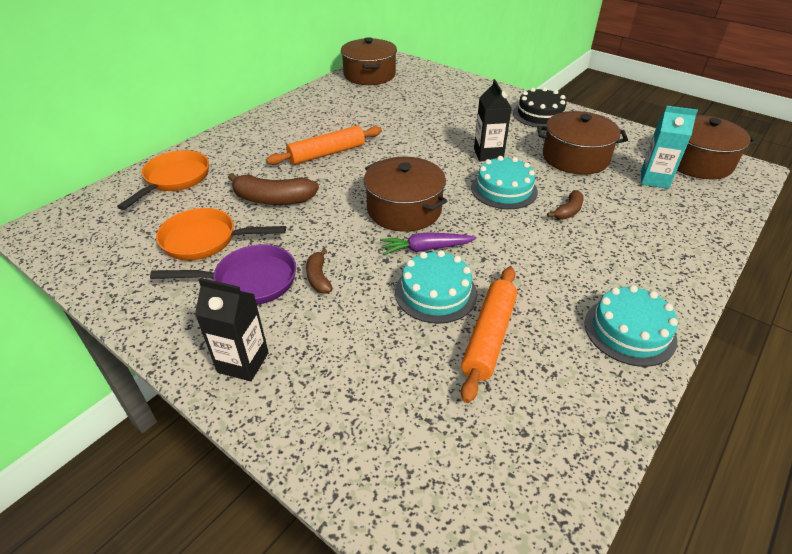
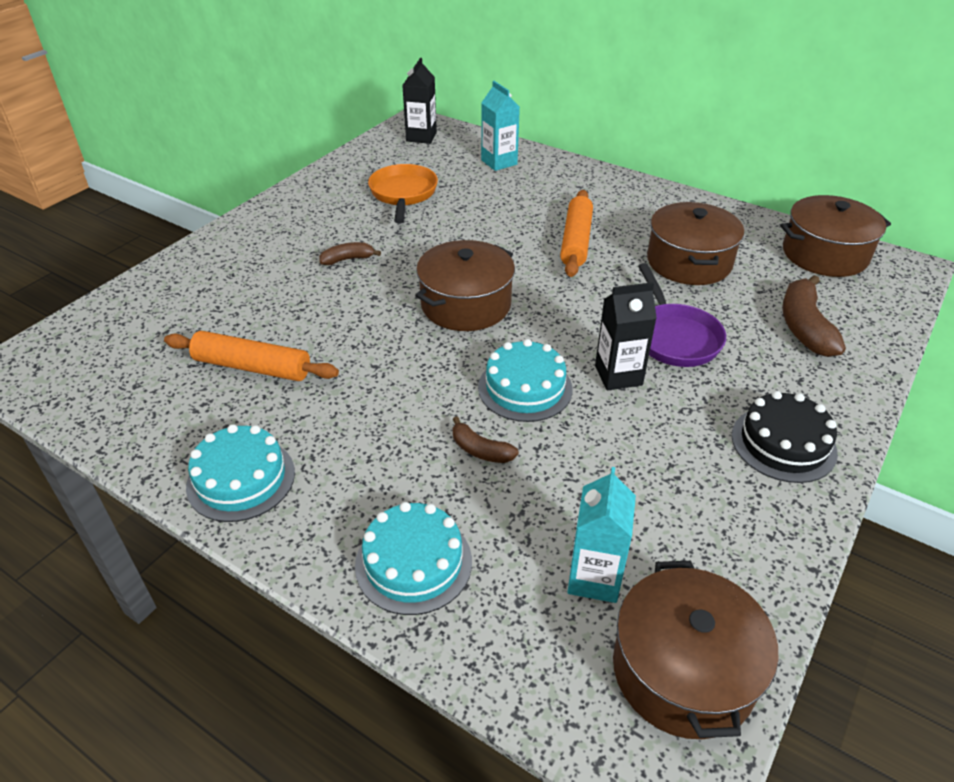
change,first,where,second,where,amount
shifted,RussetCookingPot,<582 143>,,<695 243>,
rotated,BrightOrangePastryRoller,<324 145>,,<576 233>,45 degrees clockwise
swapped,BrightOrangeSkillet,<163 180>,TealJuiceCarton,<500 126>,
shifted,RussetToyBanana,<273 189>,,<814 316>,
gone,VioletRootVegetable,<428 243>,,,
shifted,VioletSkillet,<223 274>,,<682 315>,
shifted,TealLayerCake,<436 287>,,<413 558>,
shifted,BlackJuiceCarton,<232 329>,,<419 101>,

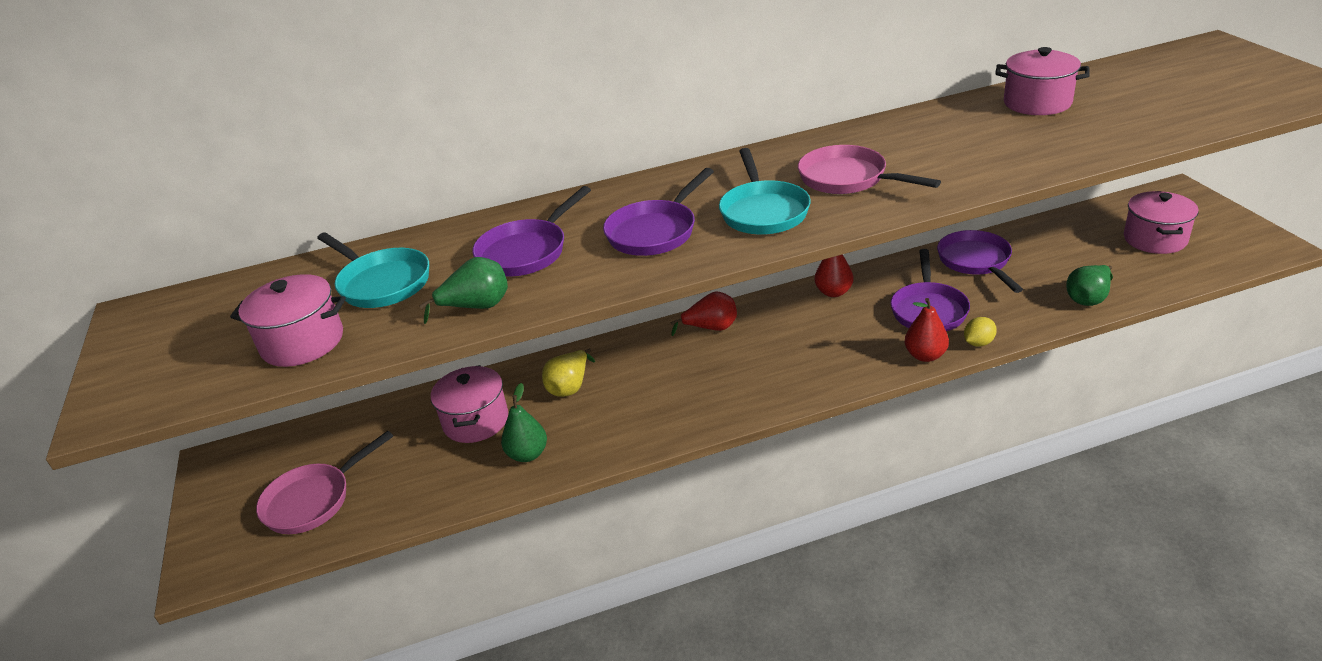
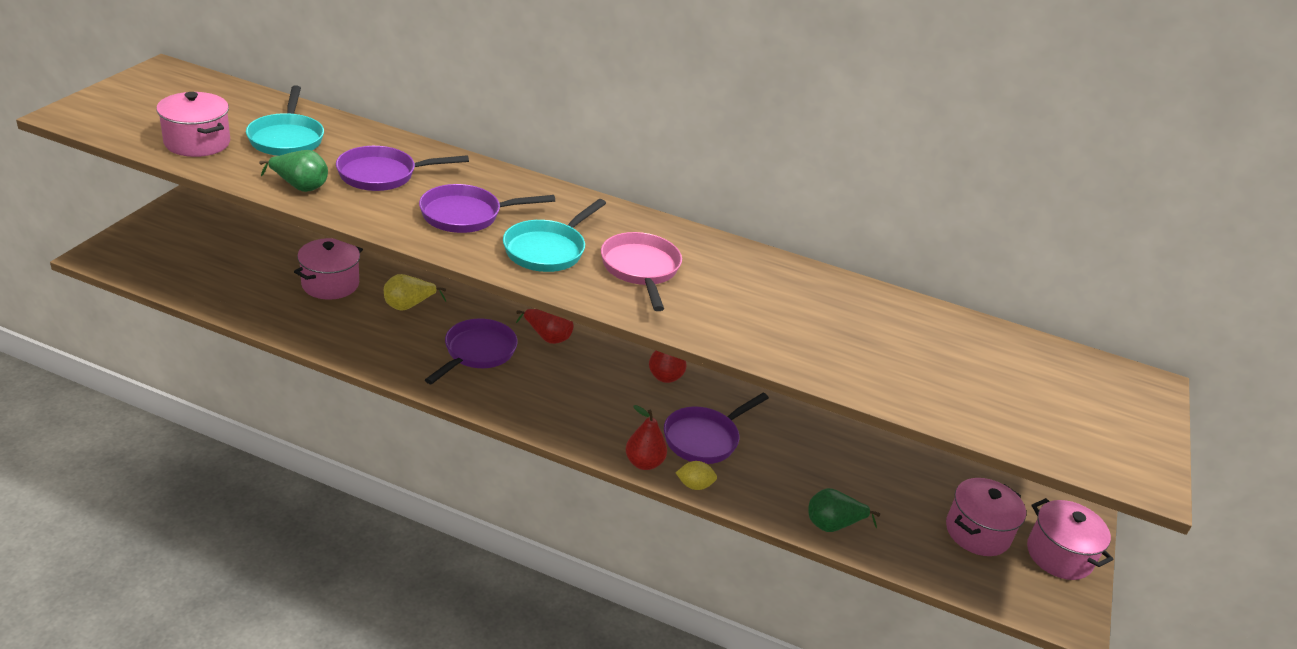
change,first,where,second,where,amount
shifted,RosyCookingPot,<1042 81>,,<1070 539>,
shifted,VioletSkillet,<980 261>,,<471 351>,
gone,LeafGreenToyPear,<524 422>,,,
gone,RosySkillet,<324 482>,,,

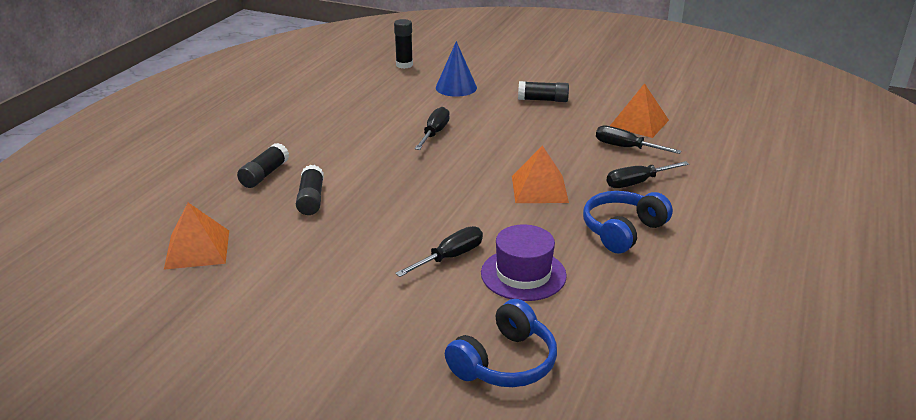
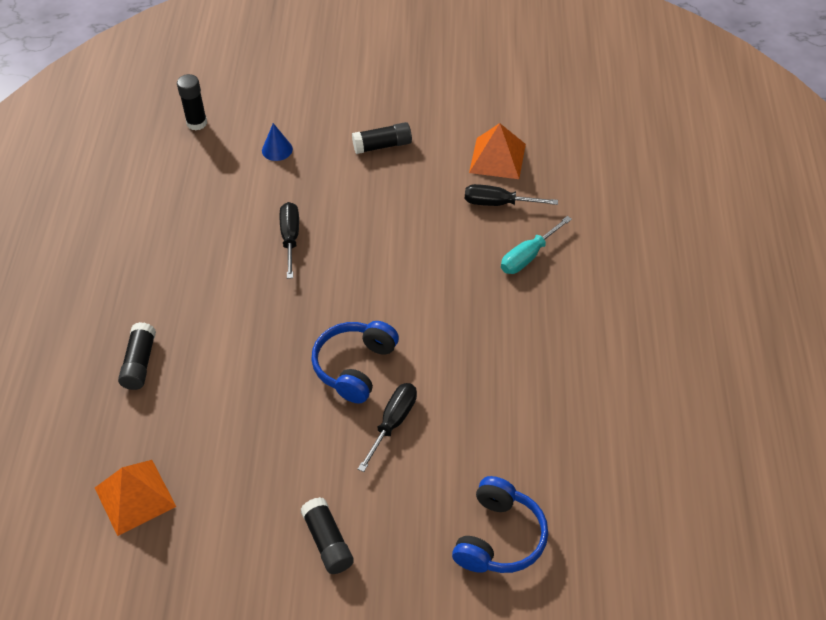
change,first,where,second,where,amount
scaled,RoyalBlueConeShape,<456 69>,,<277 142>,x0.63
gone,BrightOrangePyramidShape,<540 174>,,,
repainted,BlackFlatScrewdriver,<648 174>,TealFlatScrewdriver,<536 245>,
shifted,BlackGlue,<310 190>,,<327 535>,
shifted,RoyalBlueOverEarHeadphones,<628 222>,,<355 362>,
gone,VioletHat,<524 263>,,,

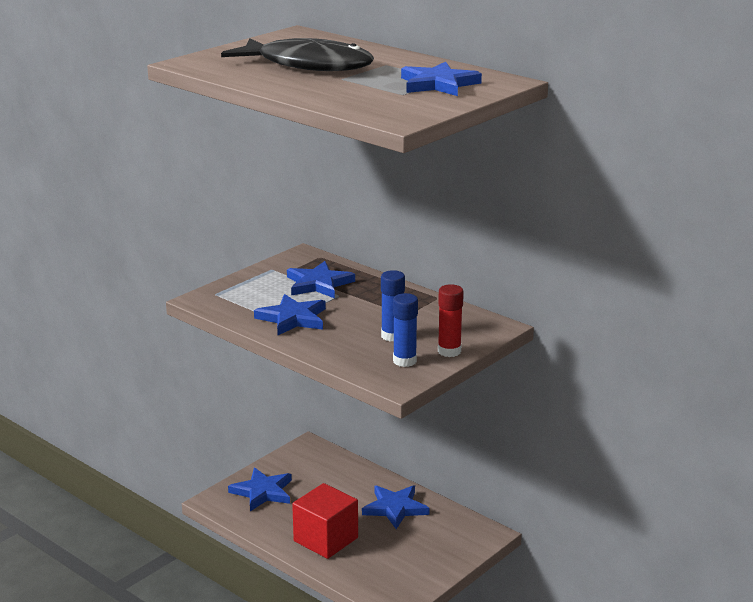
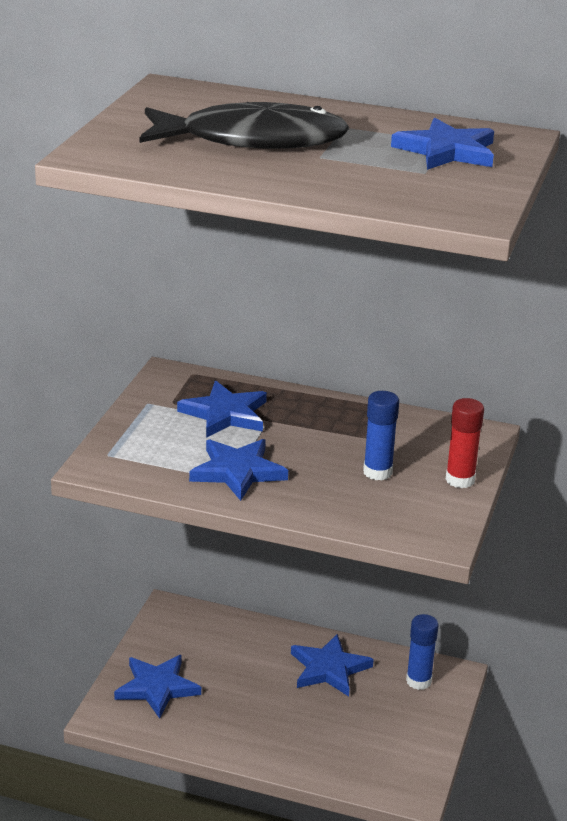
change,first,where,second,where,amount
shifted,RoyalBlueGlue,<405 330>,,<422 652>,
gone,CrimsonCube,<325 521>,,,

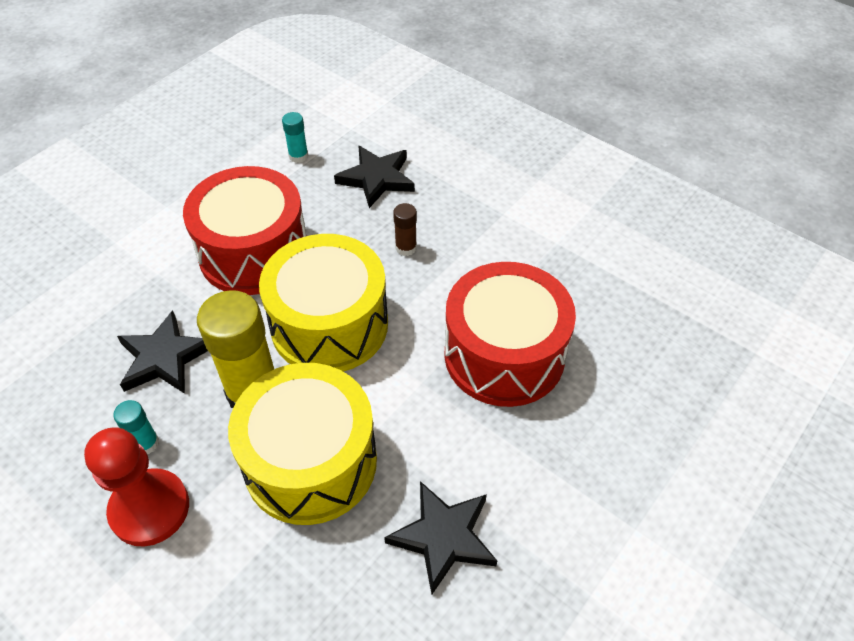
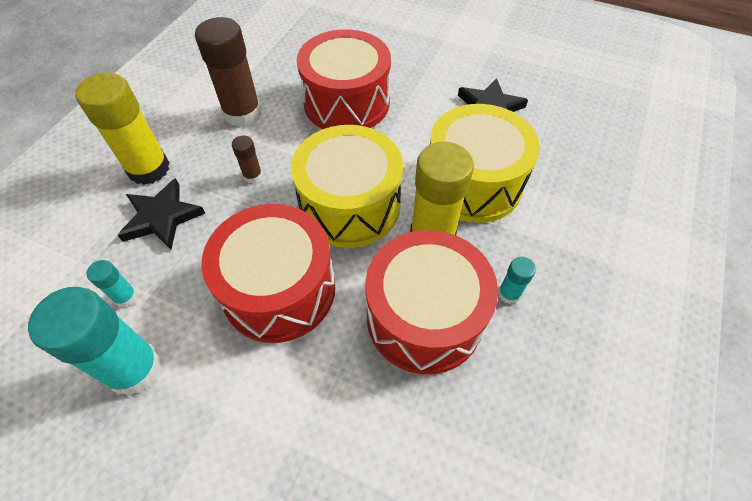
change,first,where,second,where,amount
swapped,BlackStar,<162 352>,CrimsonToyDrum,<432 302>,
gone,CrimsonGamePawn,<136 486>,,,
new,,,RussetGlue,<228 72>,
new,,,YellowGlue,<122 129>,
new,,,TealGlue,<95 341>,

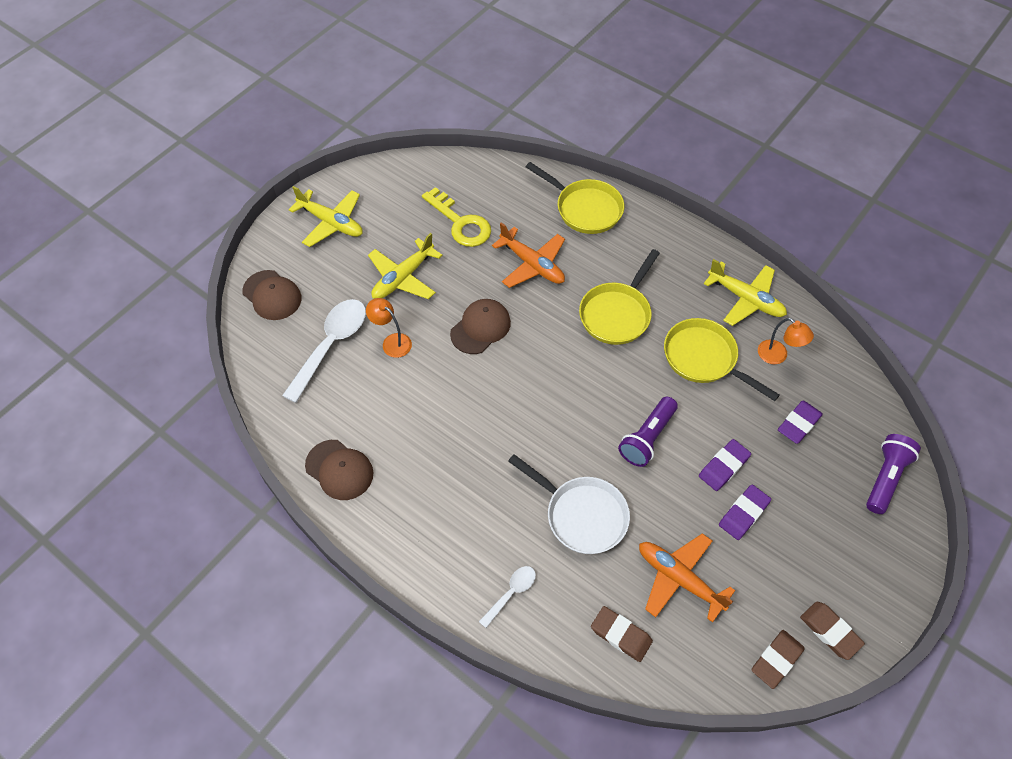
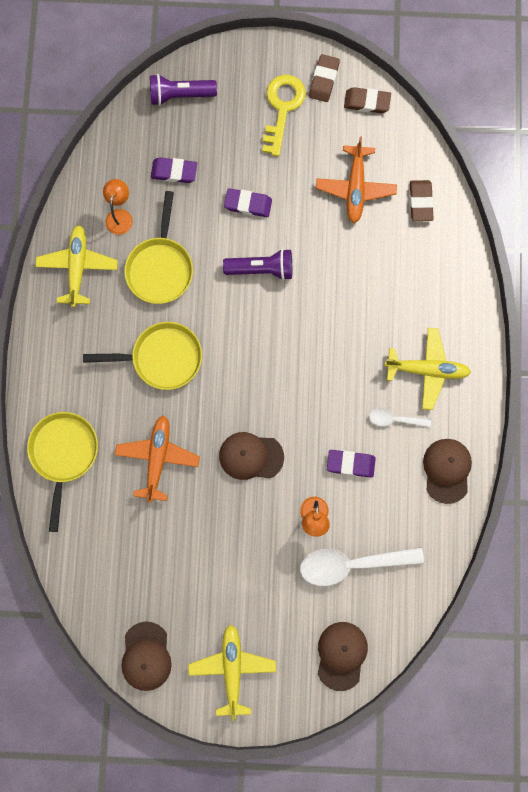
change,first,where,second,where,amount
shifted,YellowLatchkey,<456 217>,,<284 115>,
shifted,YellowPlane,<405 266>,,<427 369>,
gone,SnowWhiteSkillet,<569 504>,,,
shifted,VioletEraser,<745 512>,,<351 464>,
shifted,SnowWhiteSpoon,<507 597>,,<400 417>,
new,,,RussetCap,<147 656>,

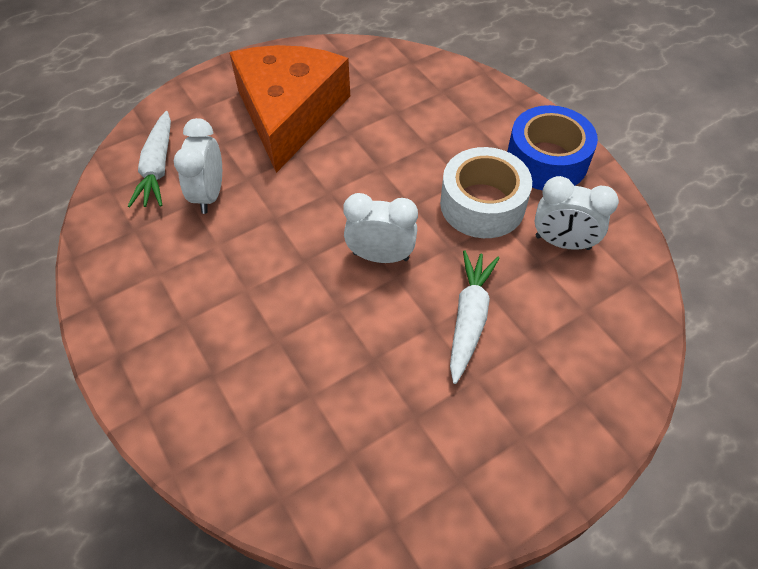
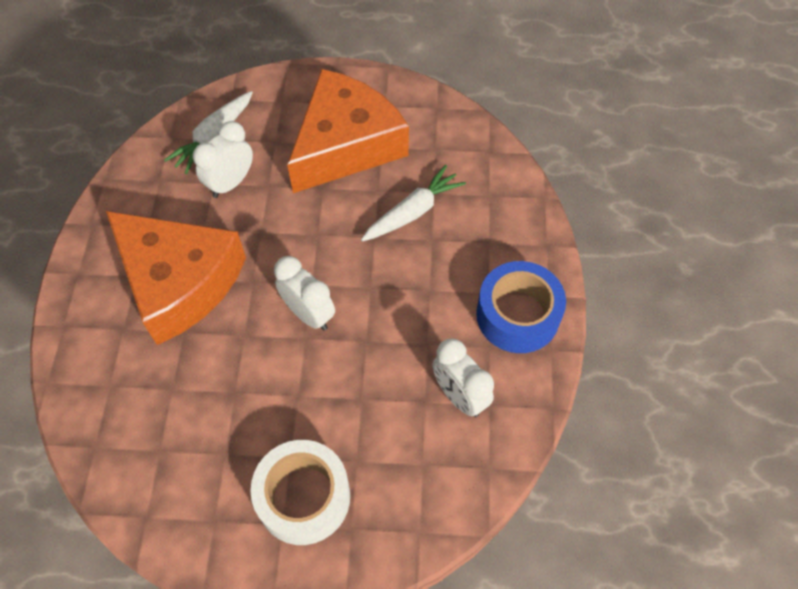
change,first,where,second,where,amount
shifted,SnowWhiteTape,<486 192>,,<300 492>,
shifted,SnowWhiteRootVegetable,<474 317>,,<413 203>,
new,,,BrightOrangeCheeseWedge,<176 278>,

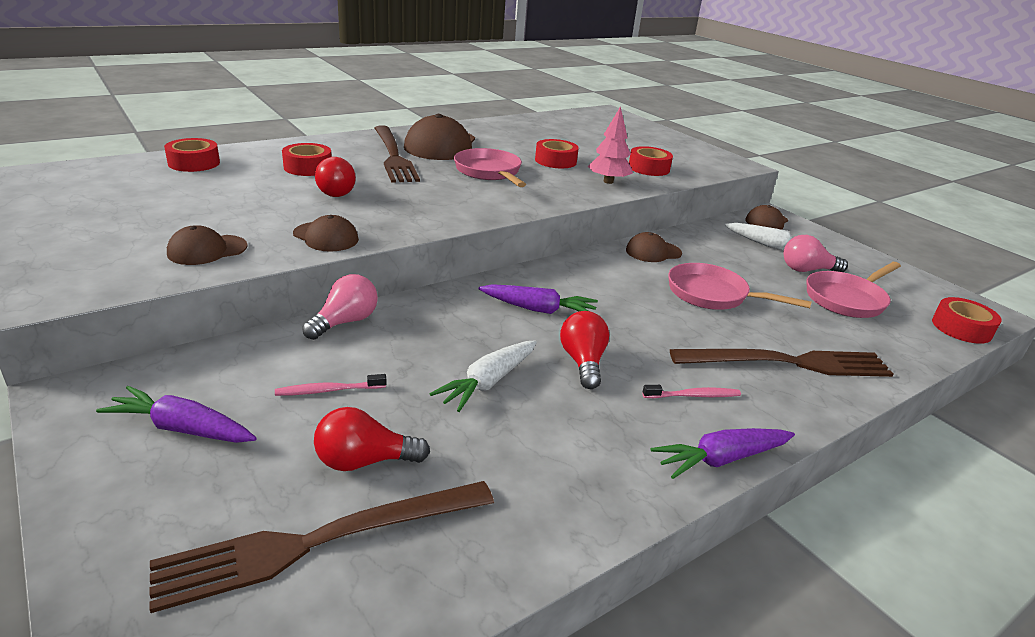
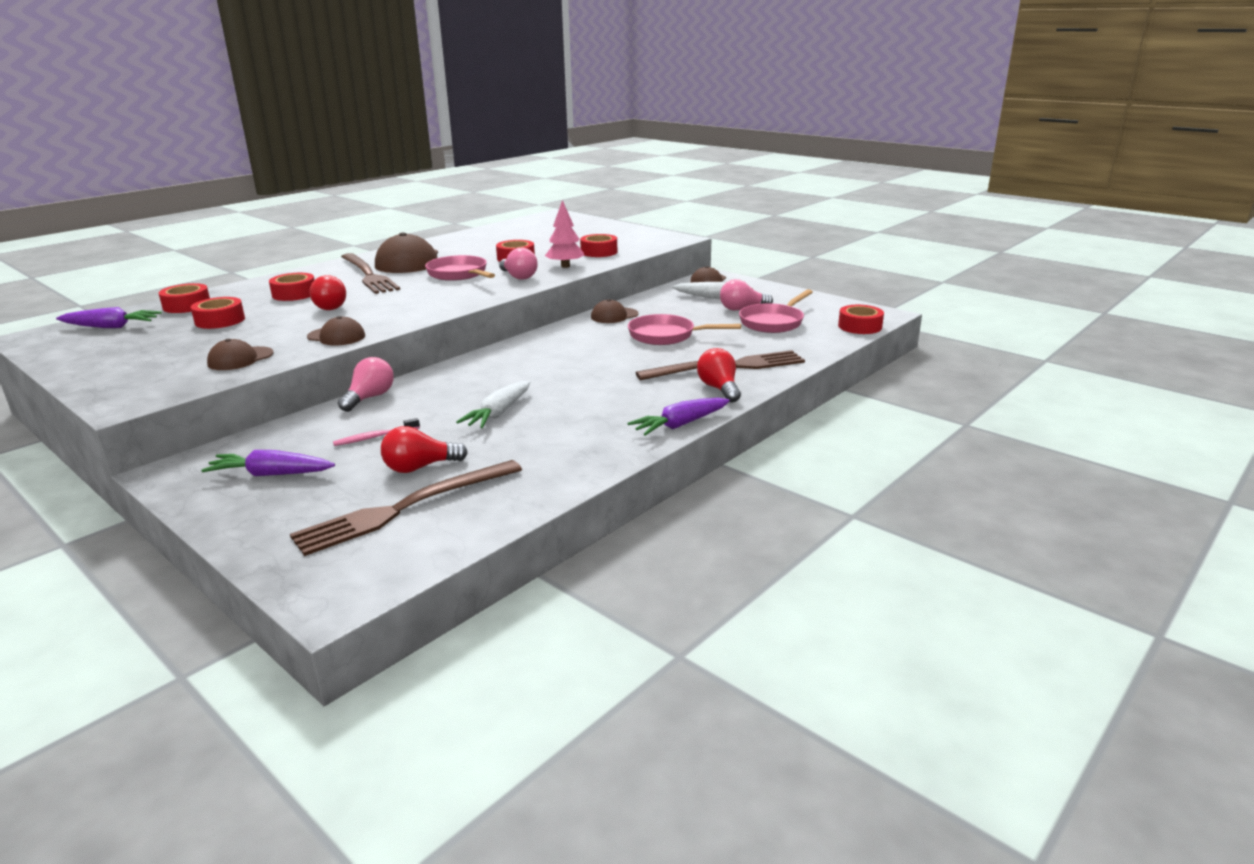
change,first,where,second,where,amount
shifted,VioletRootVegetable,<538 299>,,<109 317>,
shifted,CrimsonLightbulb,<584 350>,,<719 375>,
gone,RosyDentalBrush,<691 391>,,,
new,,,RosyLightbulb,<518 264>,
new,,,CrimsonTape,<218 313>,

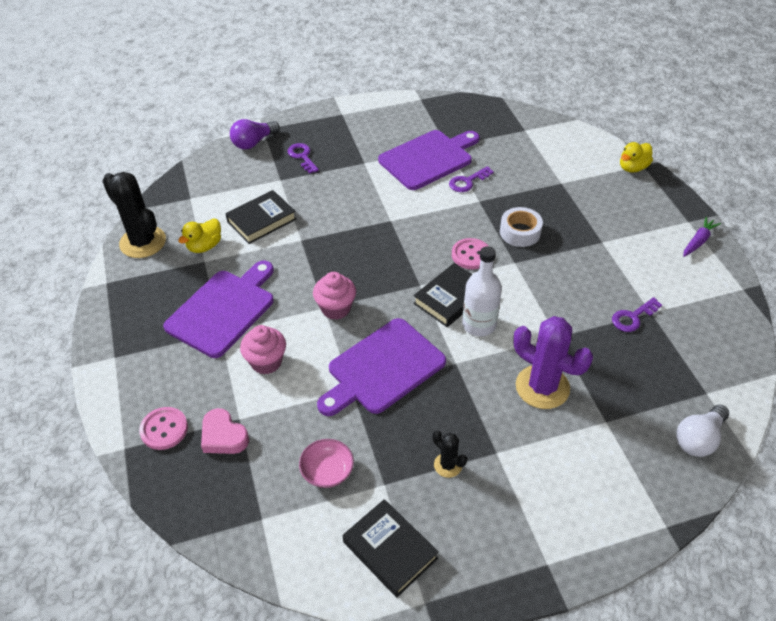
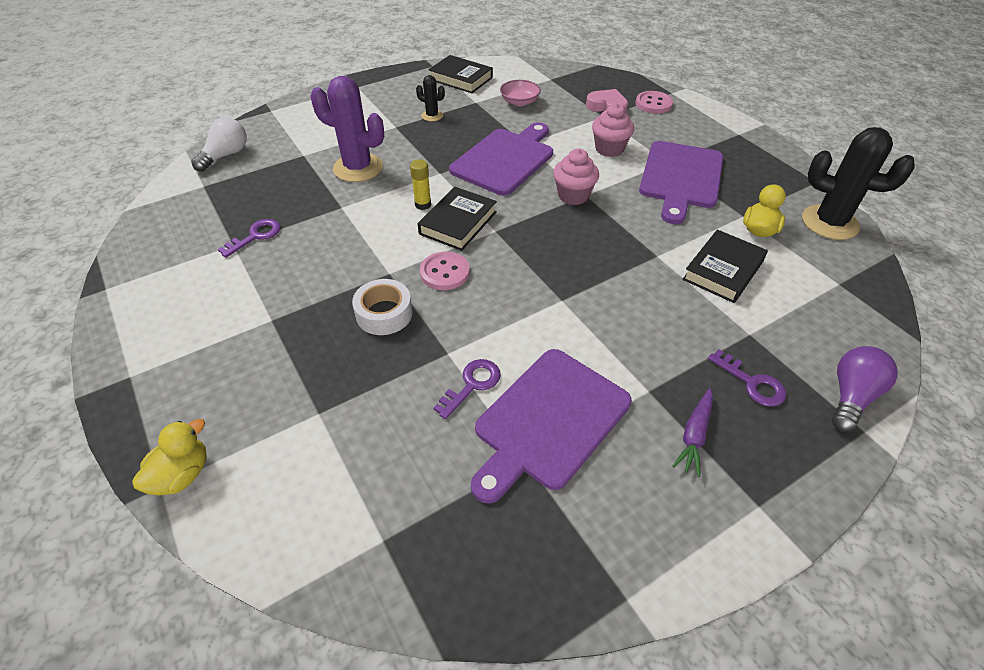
change,first,where,second,where,amount
shifted,VioletRootVegetable,<702 237>,,<692 432>,
swapped,SnowWhiteDrinkBottle,<482 291>,YellowGlue,<420 184>,

